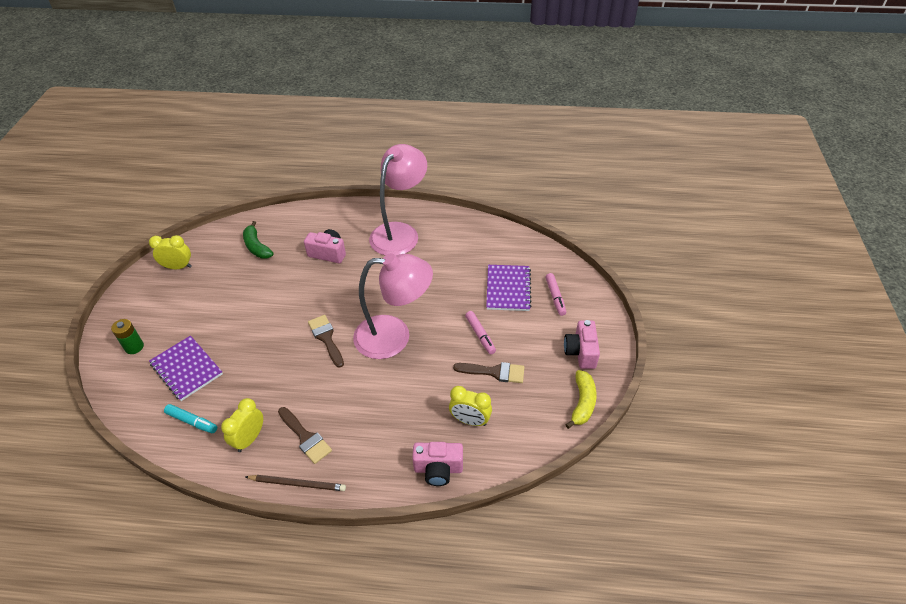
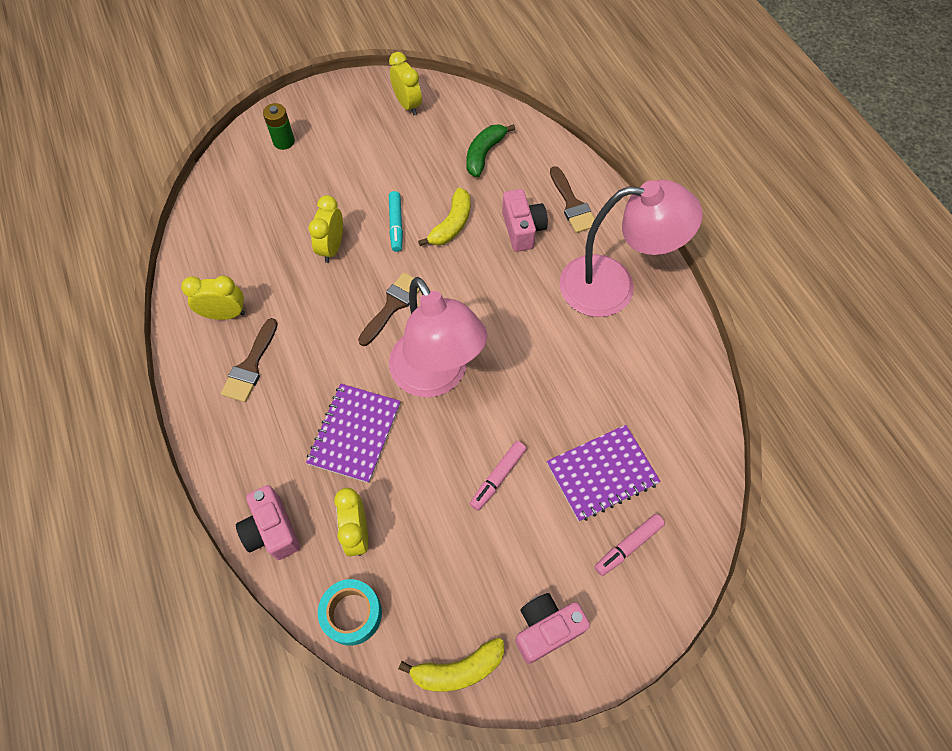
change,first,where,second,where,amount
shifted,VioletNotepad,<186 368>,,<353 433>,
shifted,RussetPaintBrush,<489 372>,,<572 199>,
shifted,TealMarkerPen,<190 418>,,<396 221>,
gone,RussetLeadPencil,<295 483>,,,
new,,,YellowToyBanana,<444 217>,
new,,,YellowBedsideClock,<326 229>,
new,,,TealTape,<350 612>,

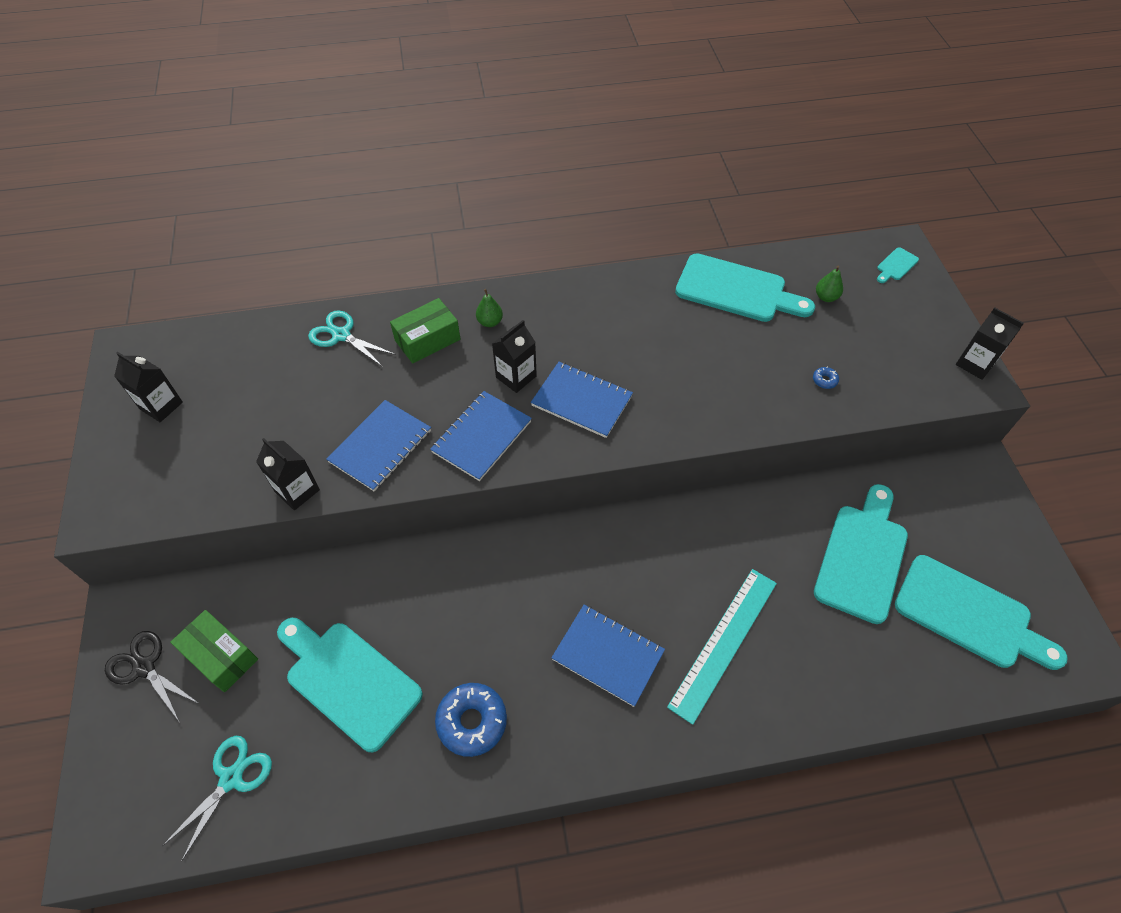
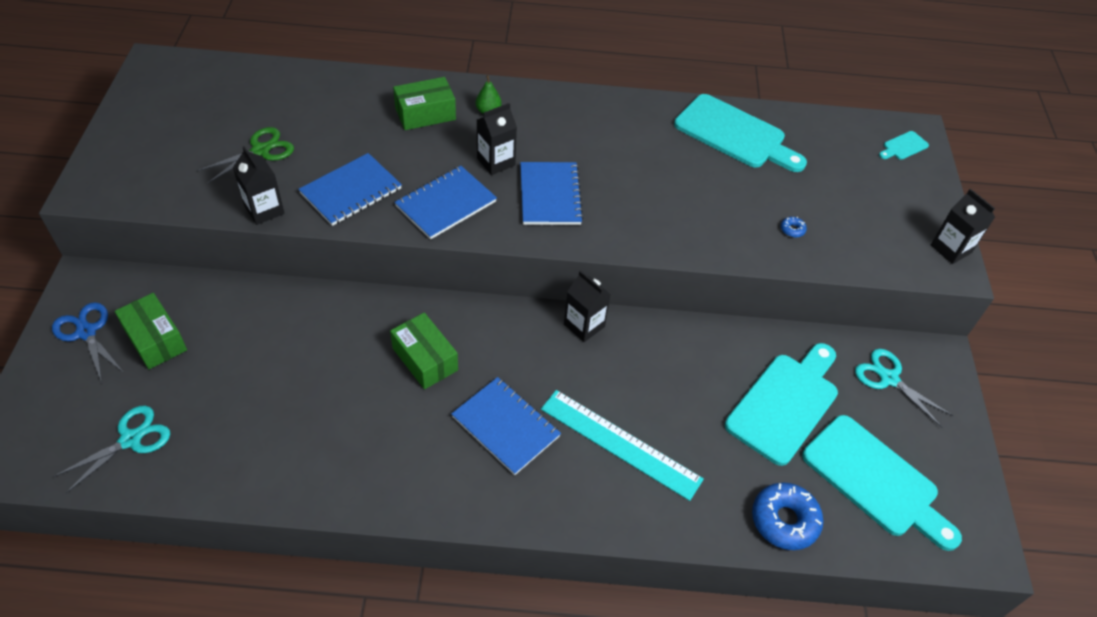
change,first,where,second,where,amount
gone,LeafGreenToyPear,<829 284>,,,
shifted,TealPairOfScissors,<352 338>,,<904 388>,
shifted,BlackJuiceCarton,<148 387>,,<587 306>,
rotated,RoyalBlueNotepad,<582 400>,,<552 193>,45 degrees clockwise
rotated,TealRuler,<722 647>,,<622 445>,75 degrees clockwise
gone,TealCuttingBoard,<350 685>,,,
repainted,BlackPairOfScissors,<151 676>,RoyalBluePairOfScissors,<88 342>,
shifted,RoyalBlueDonut,<471 720>,,<787 516>,
new,,,LeafGreenPairOfScissors,<245 155>,
new,,,LeafGreenParcel,<424 351>,

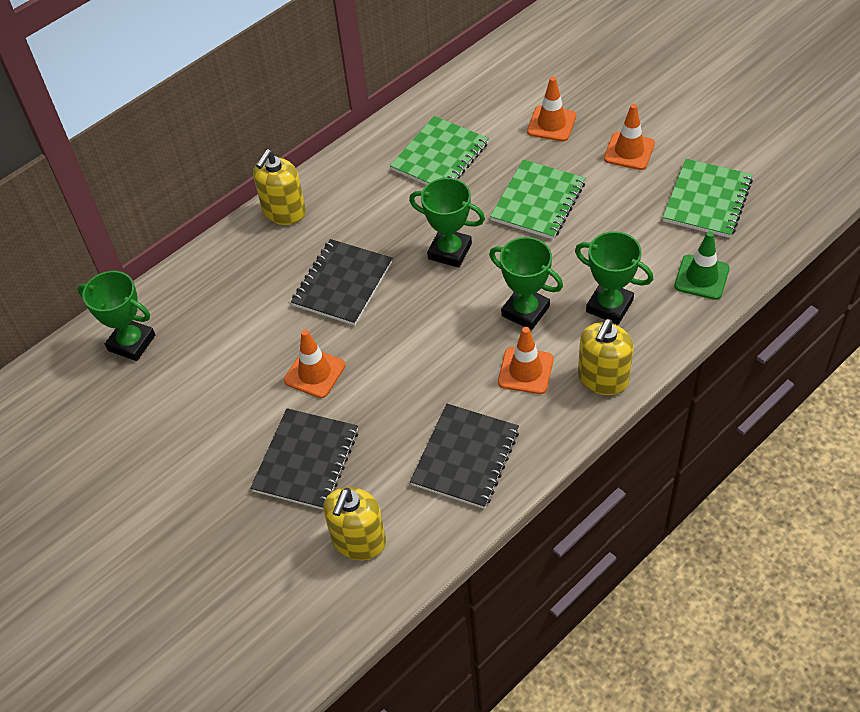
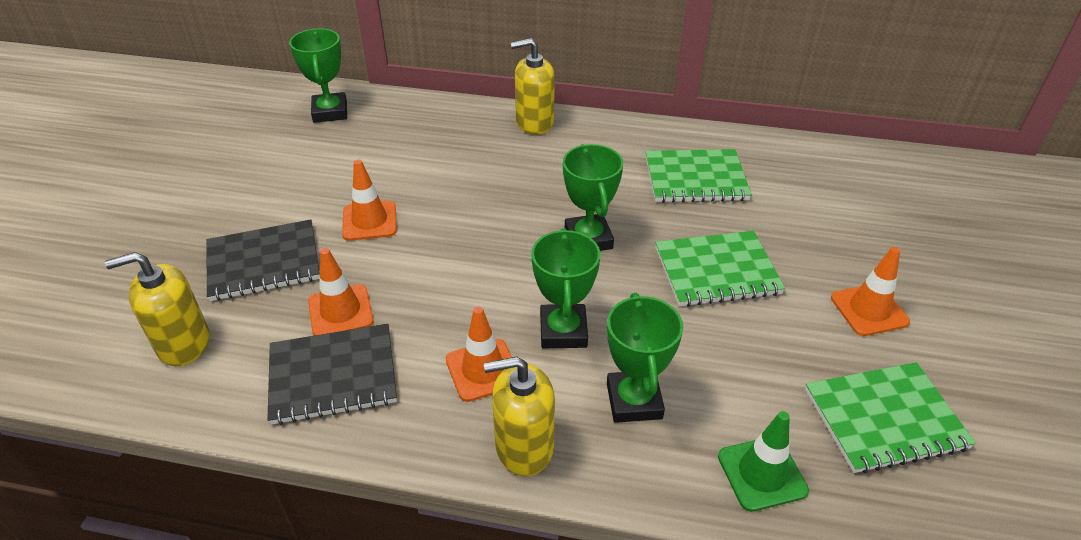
change,first,where,second,where,amount
shifted,BrightOrangeRoadCone,<551 109>,,<341 292>,
gone,BlackNotepad,<341 282>,,,

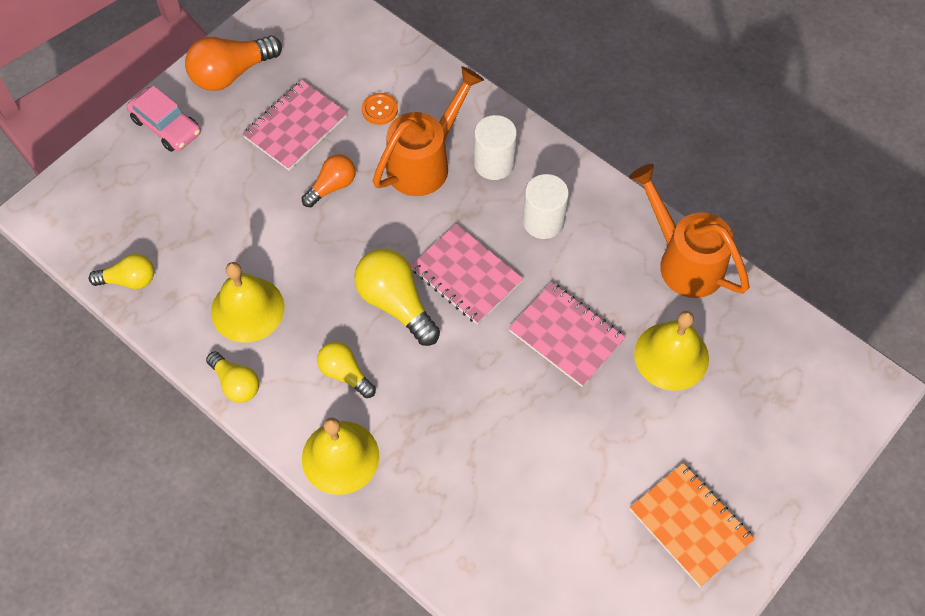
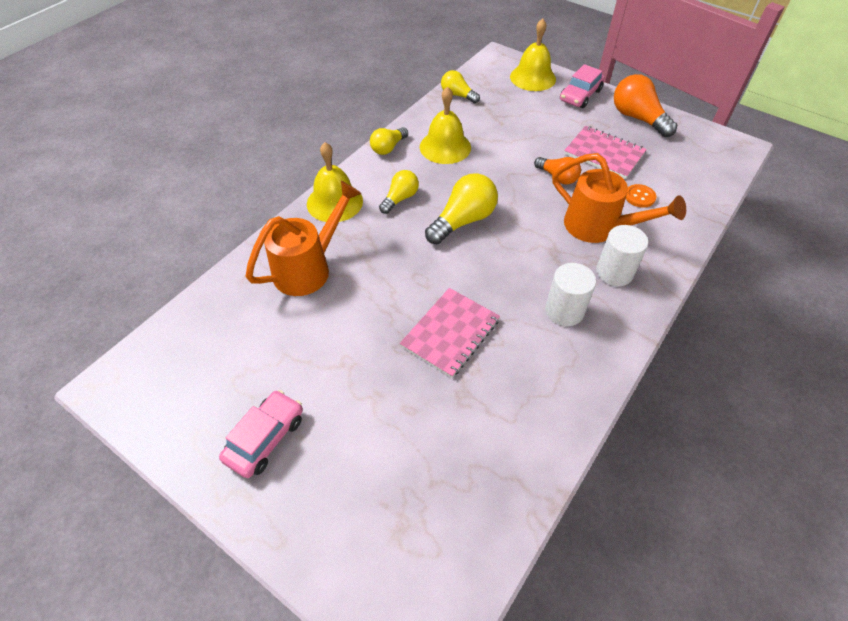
change,first,where,second,where,amount
shifted,BrightOrangeWateringPot,<689 231>,,<304 238>,
gone,RosyNotepad,<466 274>,,,
rotated,YellowLightbulb,<121 271>,,<460 86>,135 degrees clockwise
shifted,YellowHandBell,<671 351>,,<533 54>,
swapped,BrightOrangeNotepad,<692 525>,RosyCar,<261 434>,

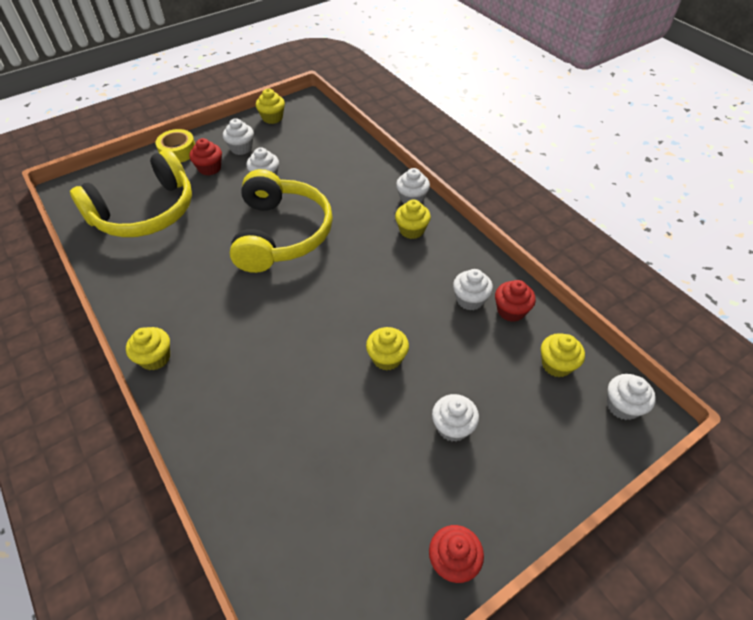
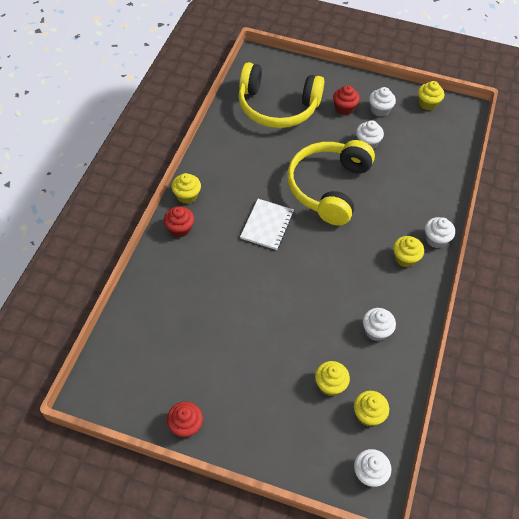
change,first,where,second,where,amount
gone,YellowTape,<175 146>,,,
rotated,YellowOverEarHeadphones,<281 221>,,<331 183>,150 degrees clockwise
shifted,CrimsonMuffin,<515 301>,,<179 221>,
shifted,YellowMuffin,<387 349>,,<332 378>,
gone,SnowWhiteMuffin,<455 418>,,,
new,,,SnowWhiteNotepad,<267 224>,

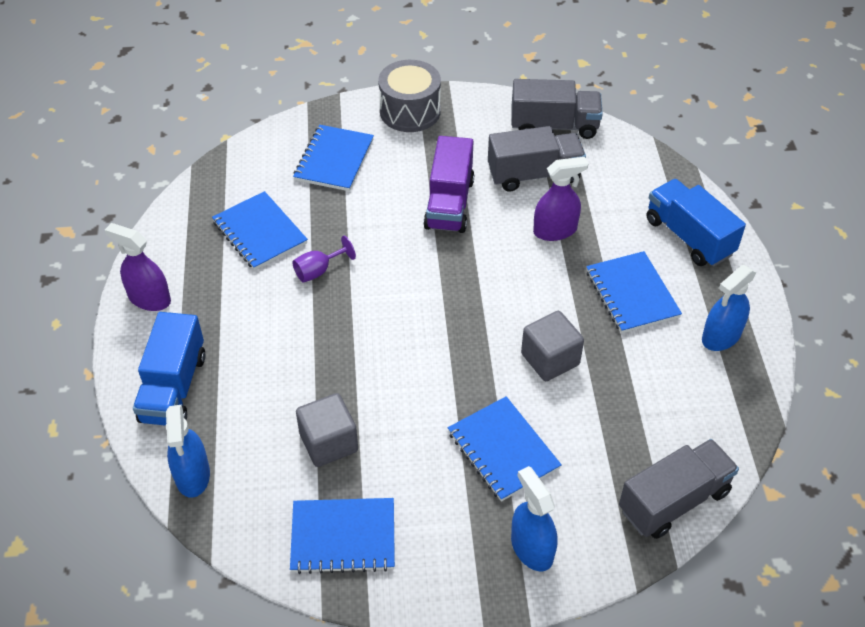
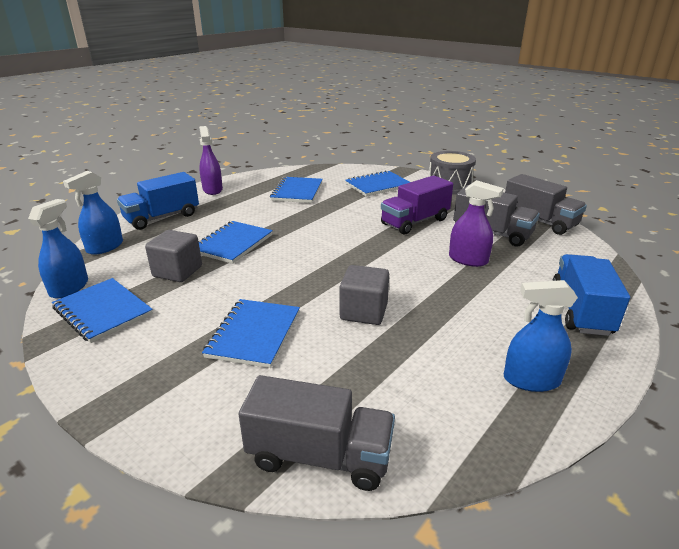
change,first,where,second,where,amount
gone,VioletWineGlass,<324 259>,,,
shifted,RoyalBlueNotepad,<634 292>,,<235 242>,
shifted,RoyalBlueSprayer,<534 518>,,<58 249>,

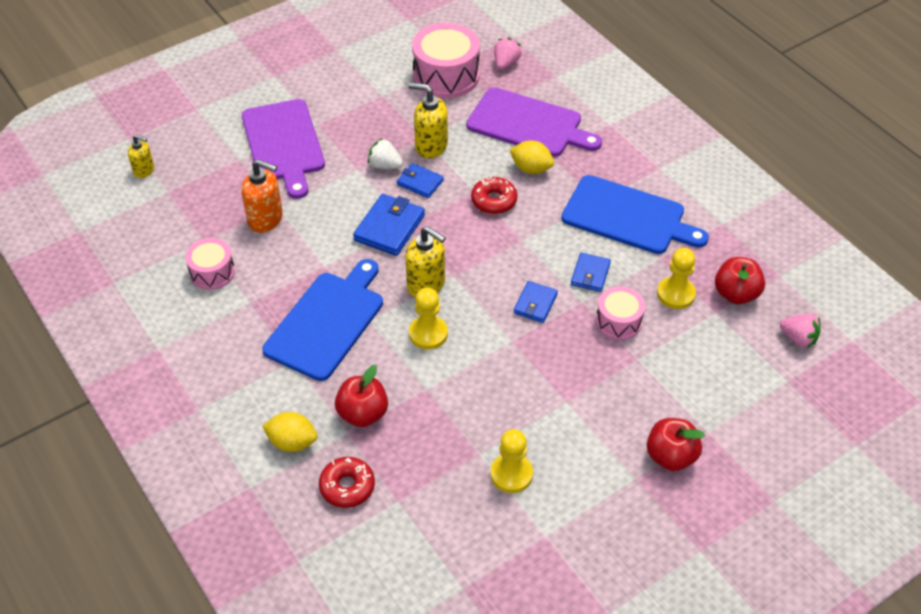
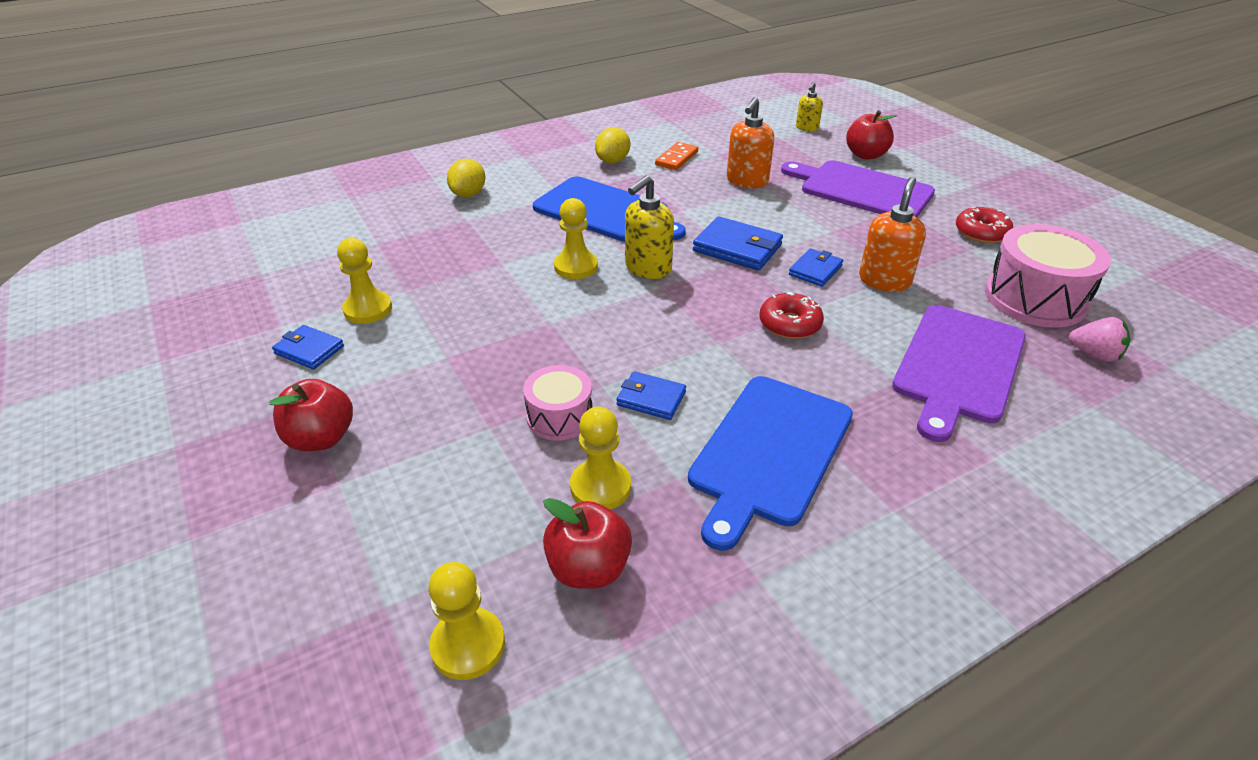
change,first,where,second,where,amount
repainted,YellowPumpBottle,<428 120>,BrightOrangePumpBottle,<892 234>,
rotated,VioletCuttingBoard,<283 149>,,<858 188>,45 degrees clockwise
gone,SnowWhiteBerry,<385 153>,,,
shifted,YellowToyLemon,<532 157>,,<612 145>,
swapped,RosyToyDrum,<210 264>,BrightOrangeDominoTile,<676 156>,
shifted,RoyalBlueCardWallet,<536 302>,,<308 347>,
swapped,RosyBerry,<800 331>,YellowGamePawn,<466 621>,
shifted,CrimsonApple,<361 396>,,<871 135>,
shifted,CrimsonDonut,<347 482>,,<984 225>,

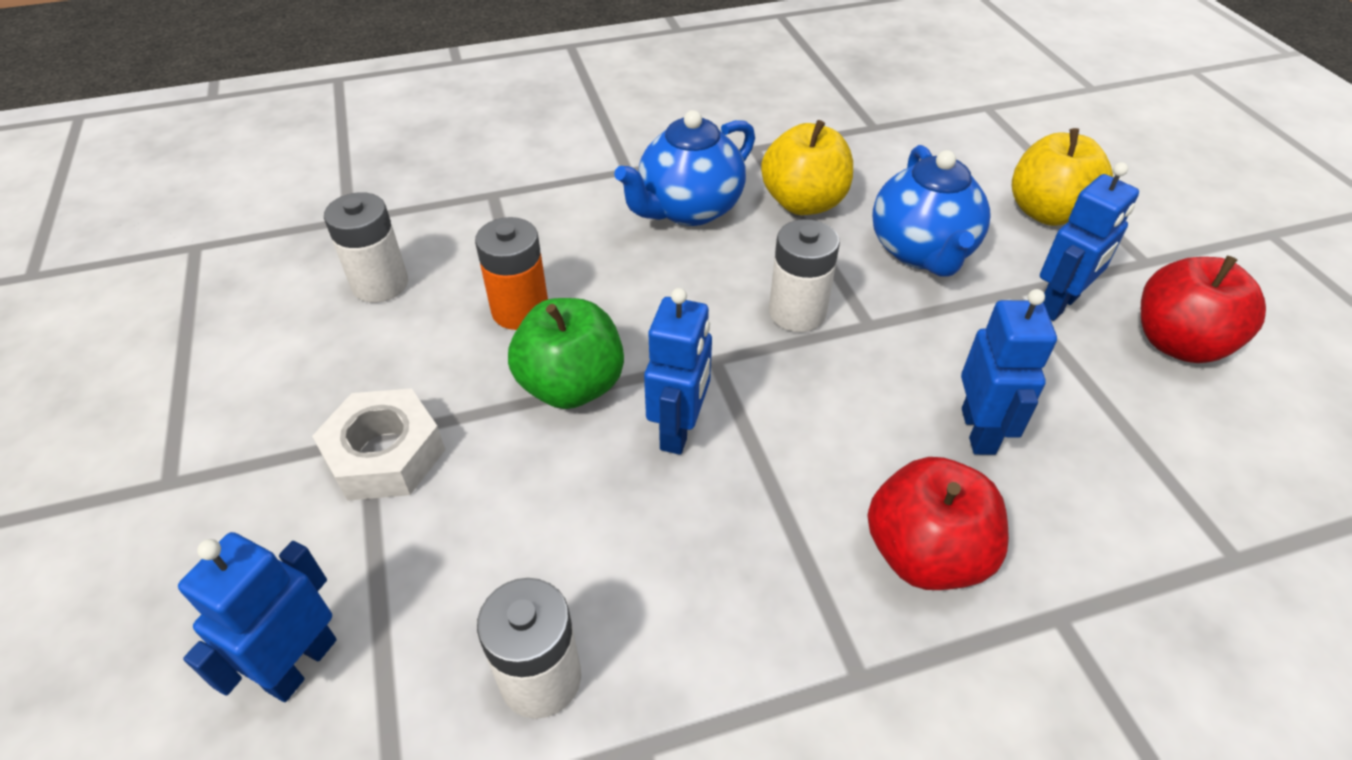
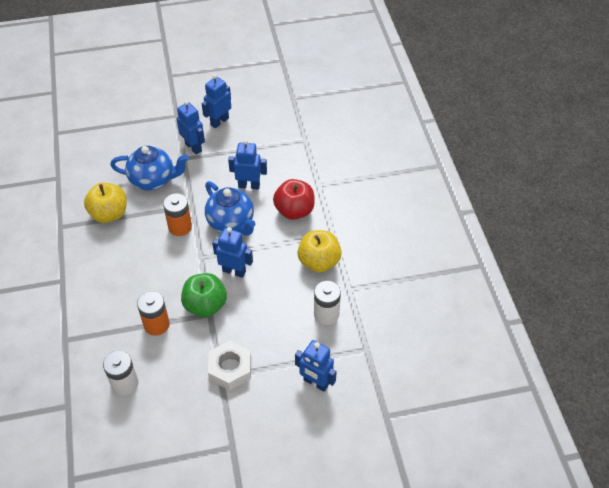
change,first,where,second,where,amount
shifted,RoyalBlueTeapot,<684 168>,,<230 208>,
shifted,YellowApple,<1062 177>,,<319 251>,
repainted,SnowWhiteBattery,<804 275>,BrightOrangeBattery,<177 214>,
swapped,CrimsonApple,<1203 309>,RoyalBlueToyRobot,<216 101>,

